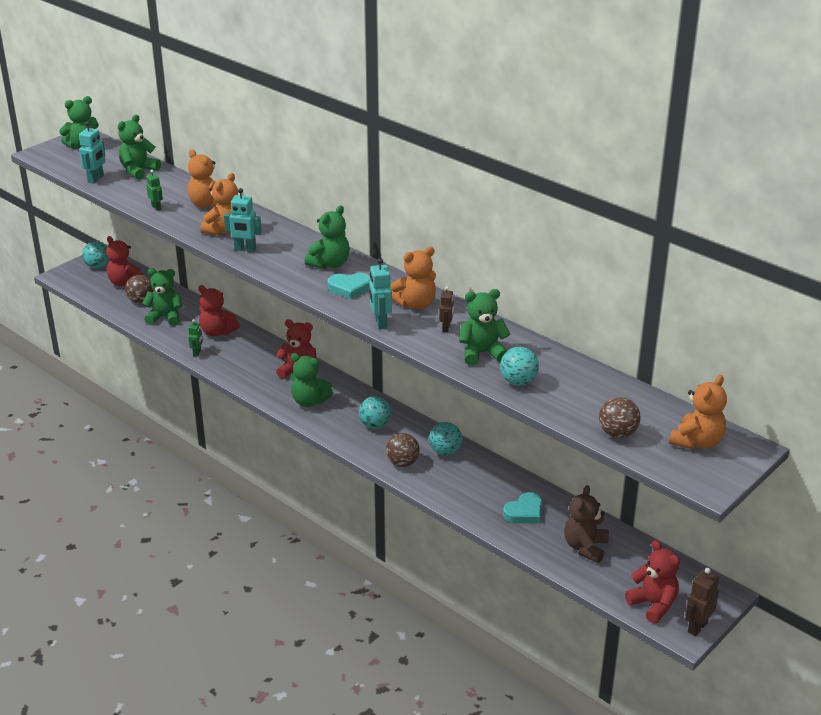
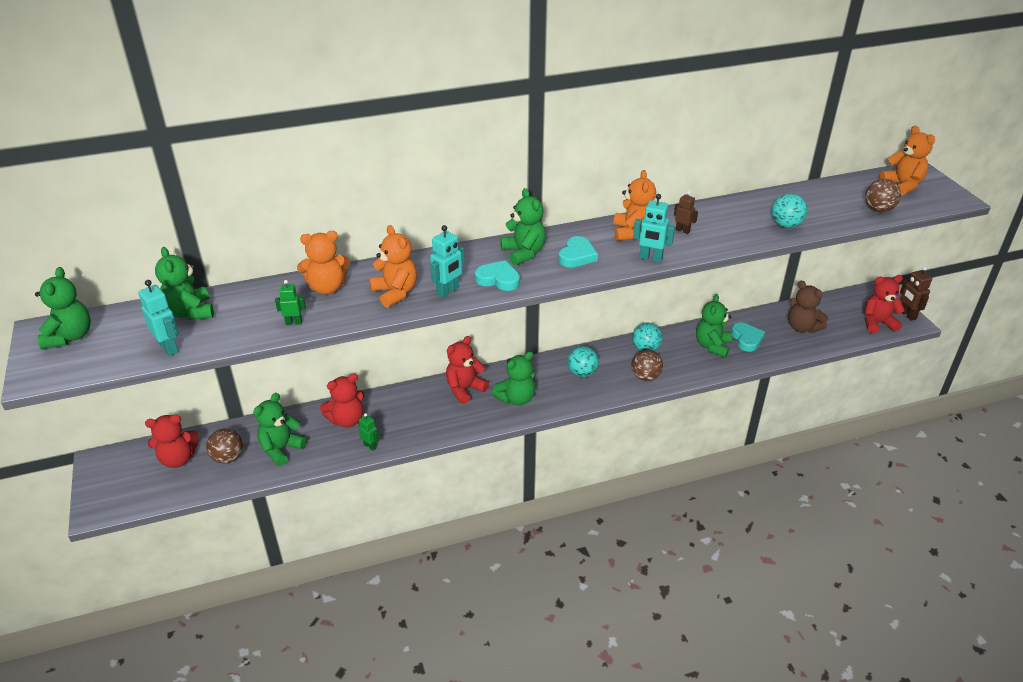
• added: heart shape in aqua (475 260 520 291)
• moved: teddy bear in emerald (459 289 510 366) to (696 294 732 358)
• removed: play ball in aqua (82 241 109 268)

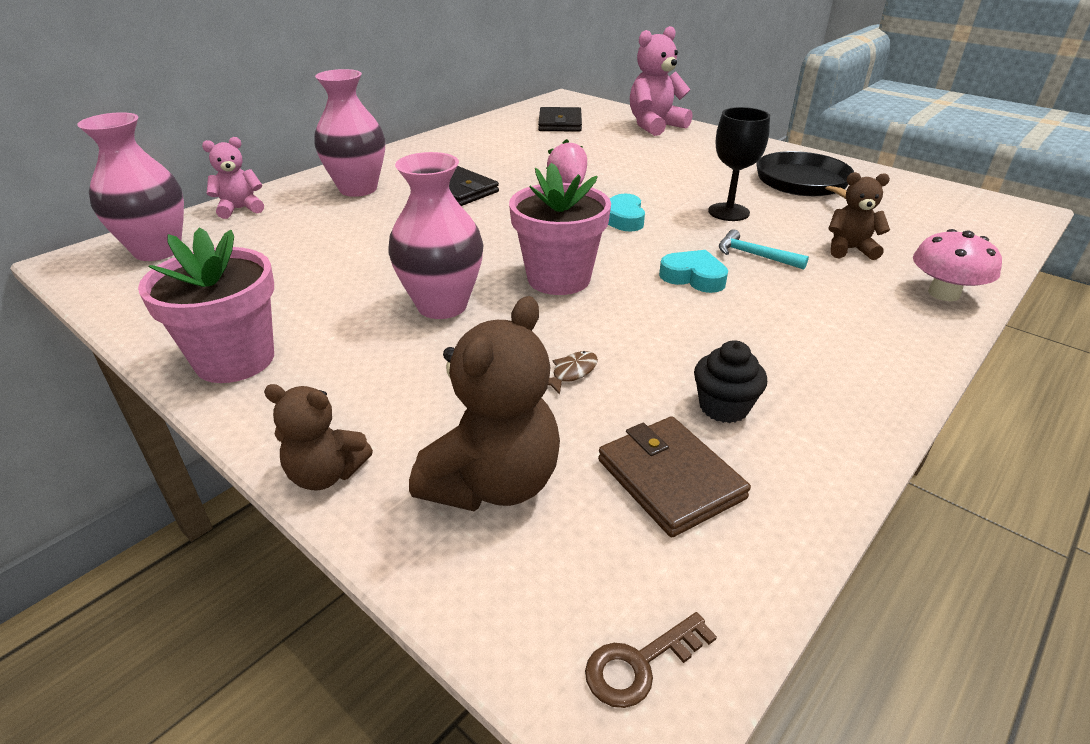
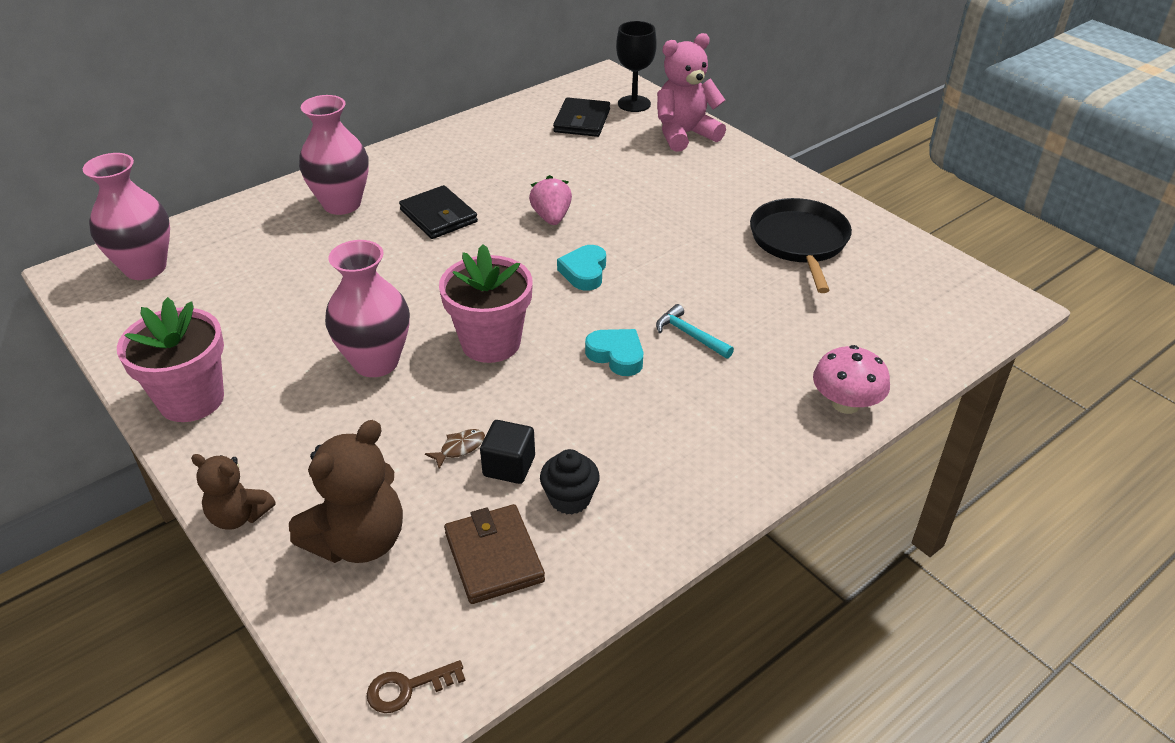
• added: block in black (480 420 535 484)
• moved: goblet in black (708 107 770 221) to (616 21 657 112)
• removed: teddy bear in pink (202 137 264 219)
• removed: teddy bear in russet (828 172 890 260)

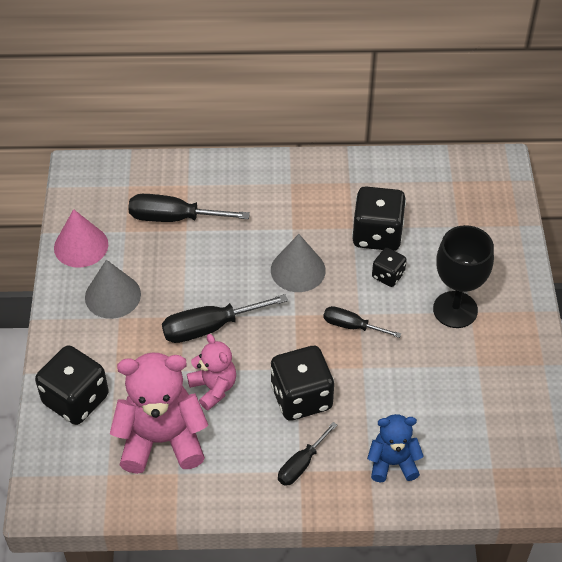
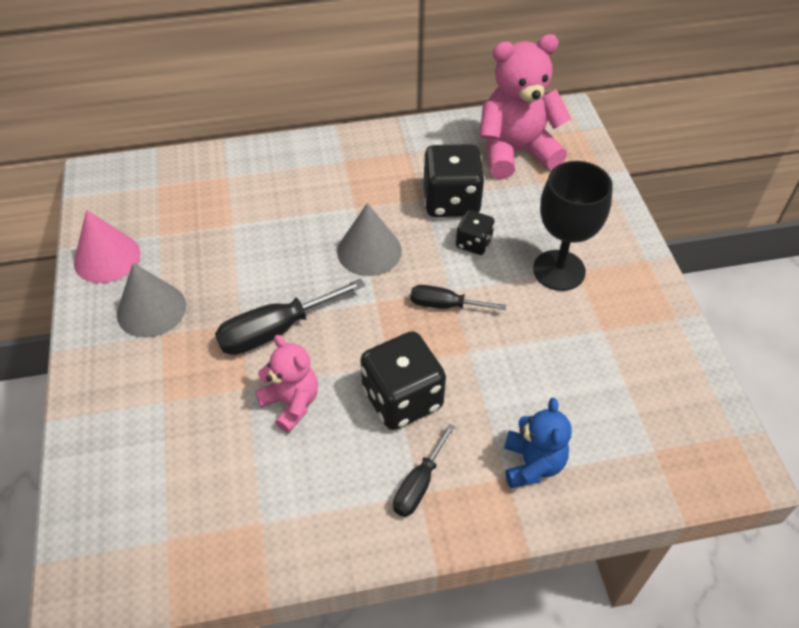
• moved: teddy bear in pink (110 353 208 474) to (479 34 571 179)
• turned: teddy bear in blue (367 414 424 482) = (504 398 572 488) 105 degrees clockwise
• removed: die in black (35 345 109 425)
• removed: flat screwdriver in black (128 194 250 222)

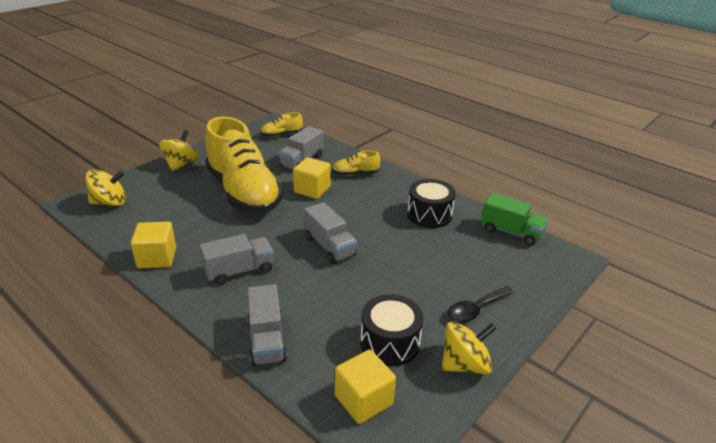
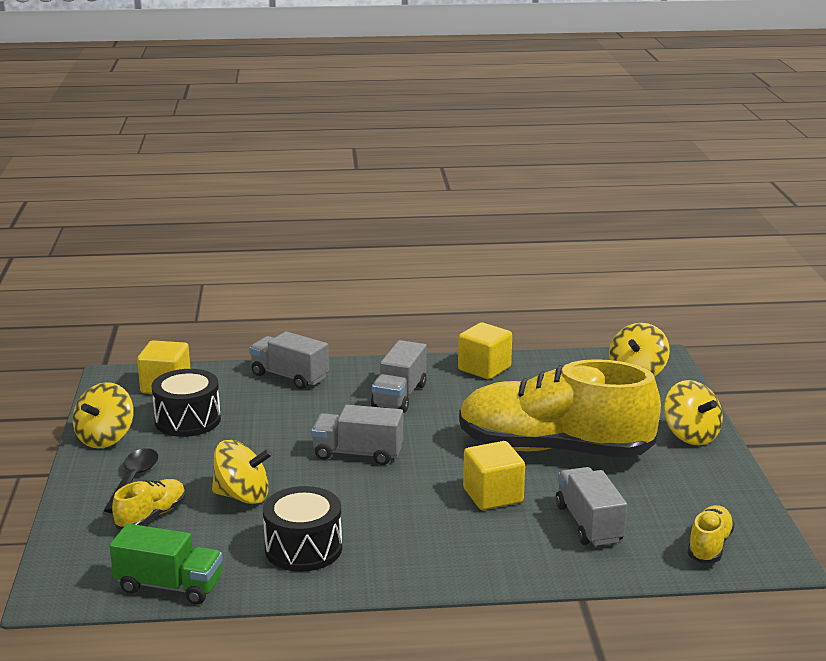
• turned: truck in emerald (481 193 548 246) = (109 524 223 605) 150 degrees counterclockwise
• moved: shoe in golden (332 151 380 176) to (112 479 186 529)
• added: spinning top in golden (212 440 272 504)

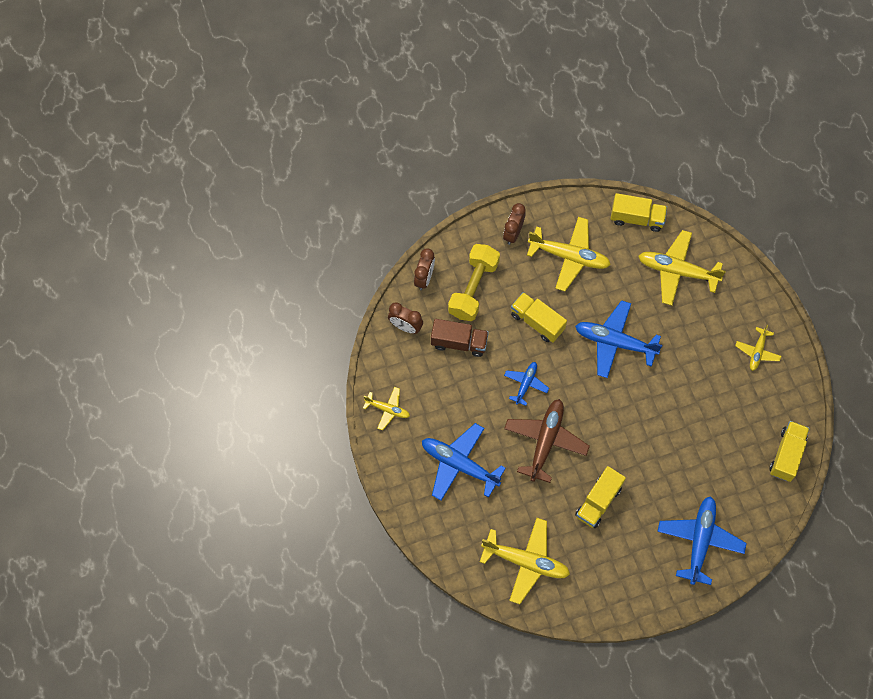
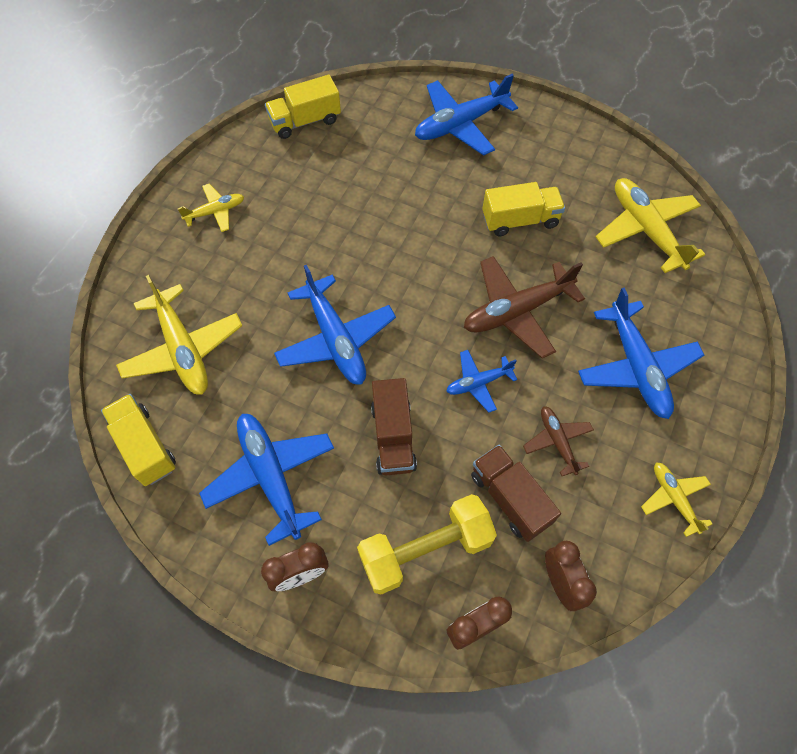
• recoloured: toy plane in golden (527 217 611 291) to toy plane in blue (199 414 334 546)
• recoloured: truck in golden (511 292 567 343) to truck in russet (371 378 417 475)
• added: toy plane in russet (523 406 594 476)

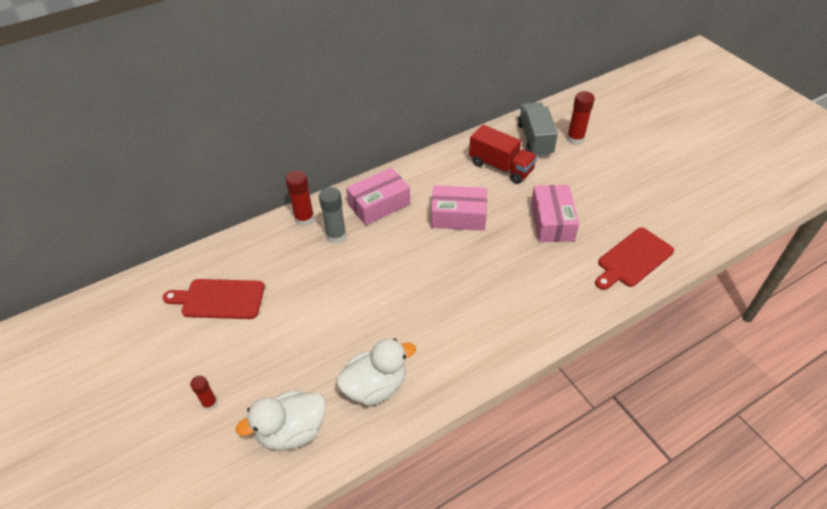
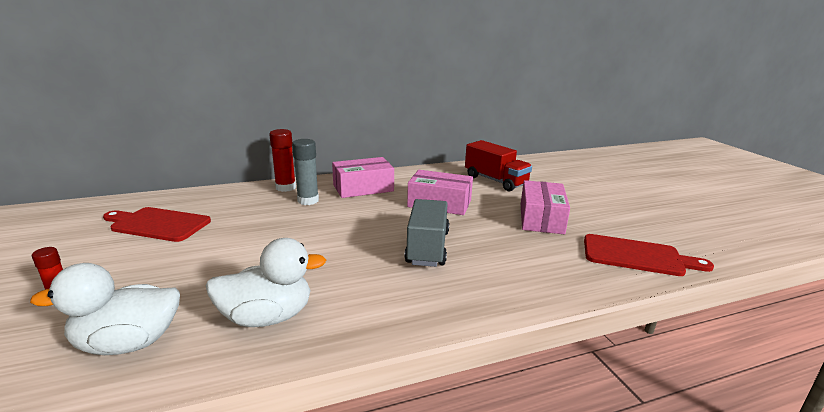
• moved: truck in gray (517 102 558 157) to (405 199 449 267)
• turned: cutting board in crimson (595 228 674 290) = (584 234 714 276) 135 degrees counterclockwise
• removed: glue in crimson (567 91 595 145)

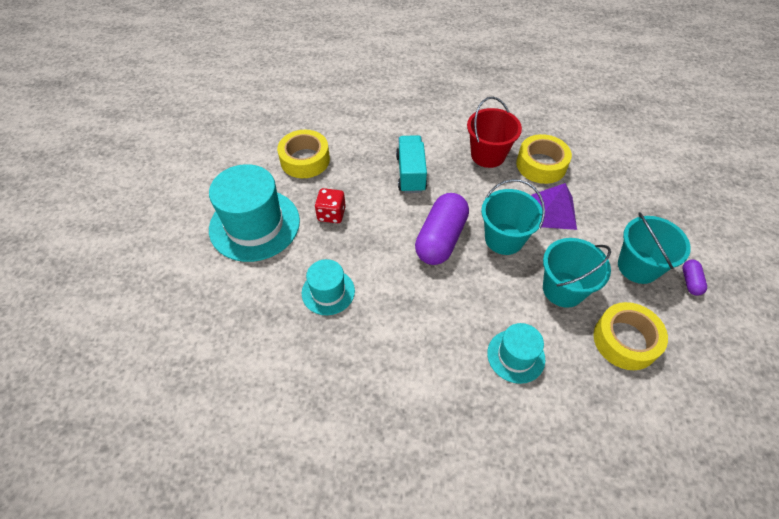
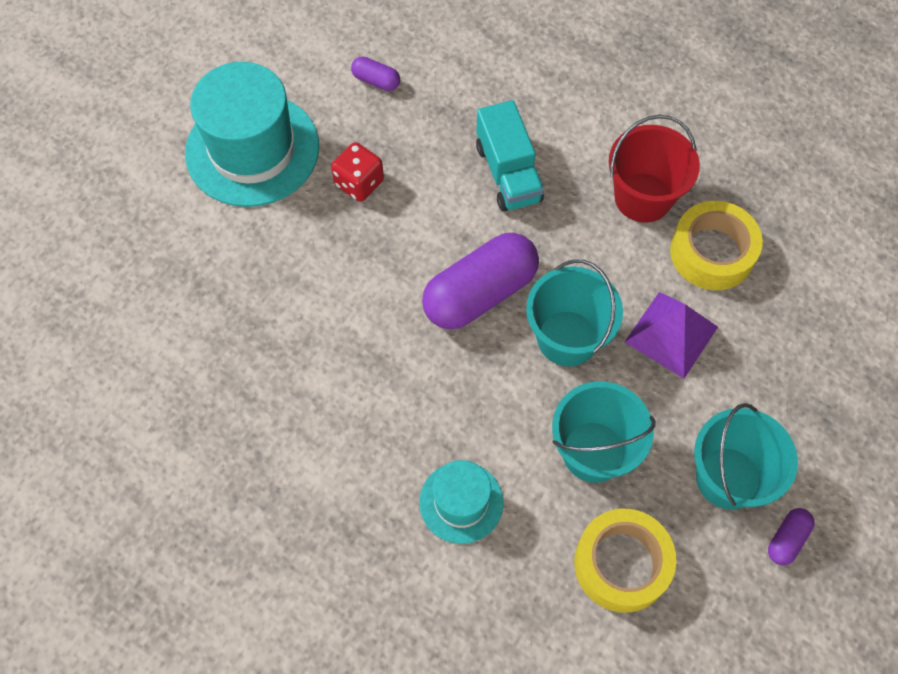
• replaced: tape in golden (277 130 330 178) to pill in violet (351 56 400 91)
• turned: truck in aqua (396 135 427 193) = (476 100 544 212) 135 degrees clockwise
• removed: top hat in aqua (302 259 355 315)

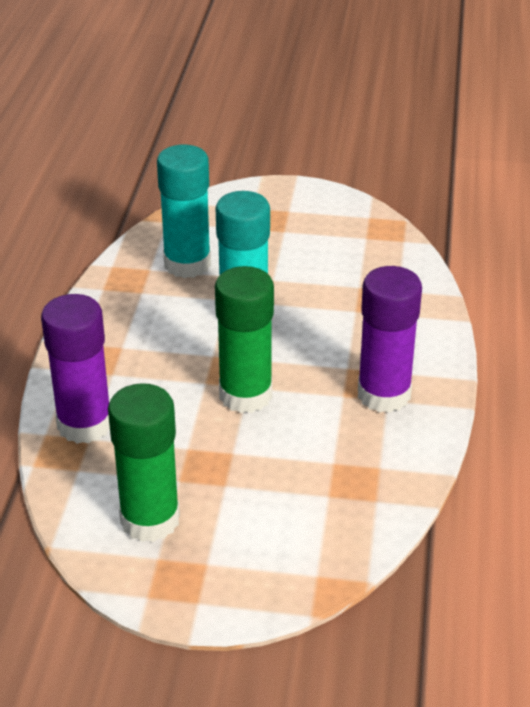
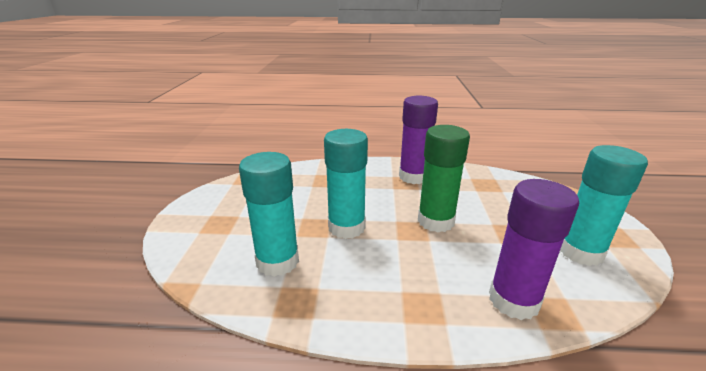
• recoloured: glue in emerald (108 383 180 542) to glue in aqua (560 145 648 266)

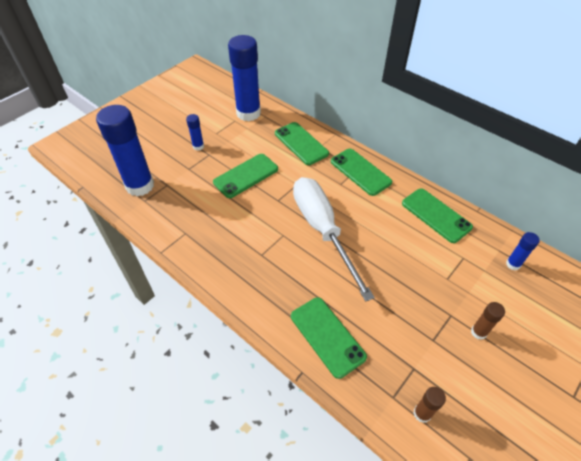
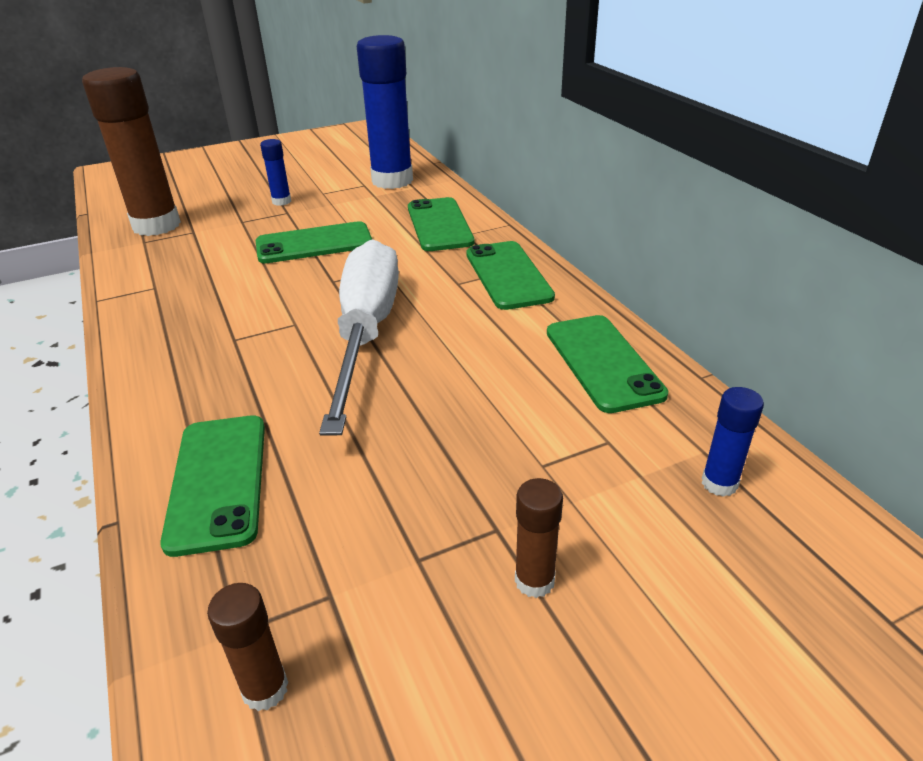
• recoloured: glue in blue (96 105 154 196) to glue in russet (82 67 181 236)

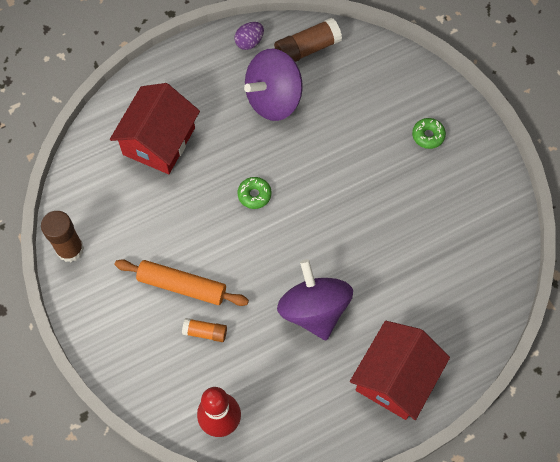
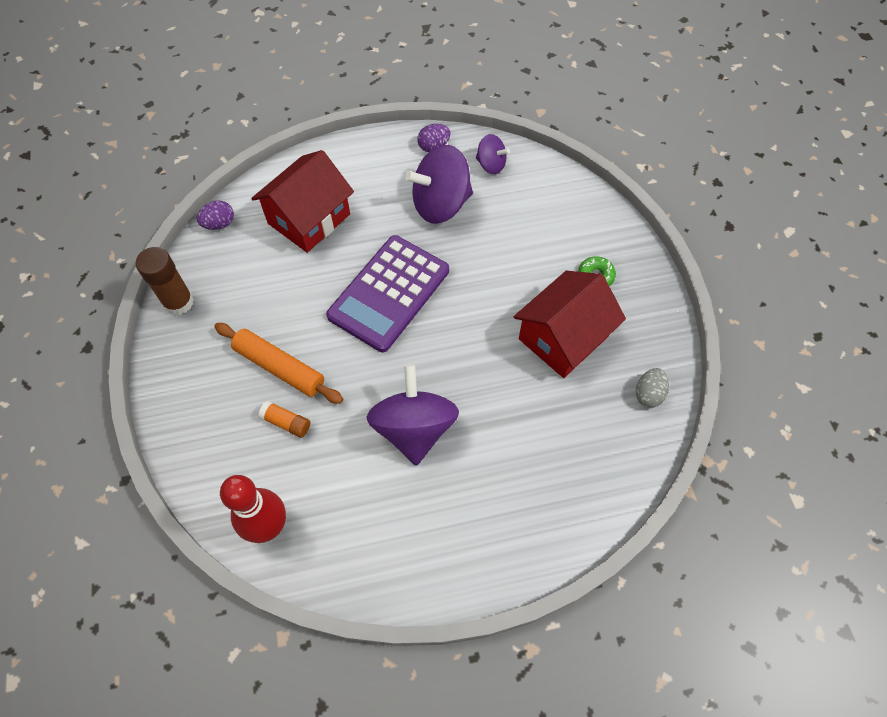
• added: egg shape in violet (197 201 234 230)
• replaced: donut in emerald (237 177 271 209) to pocket calculator in violet (326 235 449 352)
• replaced: glue in russet (274 18 342 62) to spinning top in violet (476 134 510 174)
• moved: toy house in crimson (350 321 450 420) to (514 271 626 378)
• added: egg shape in gray (635 368 669 407)

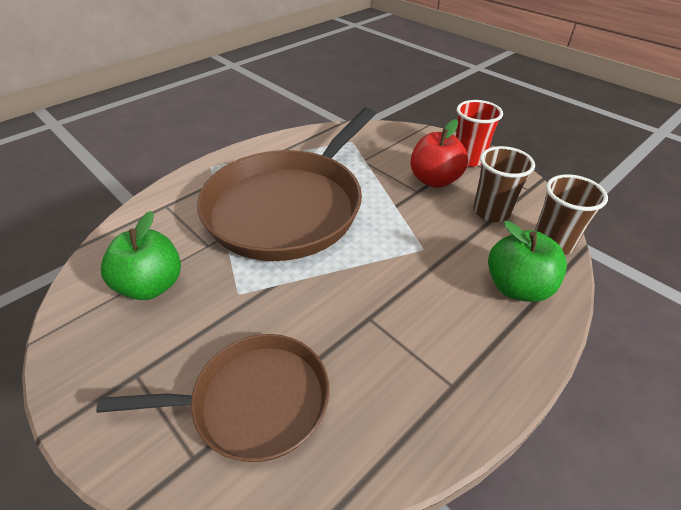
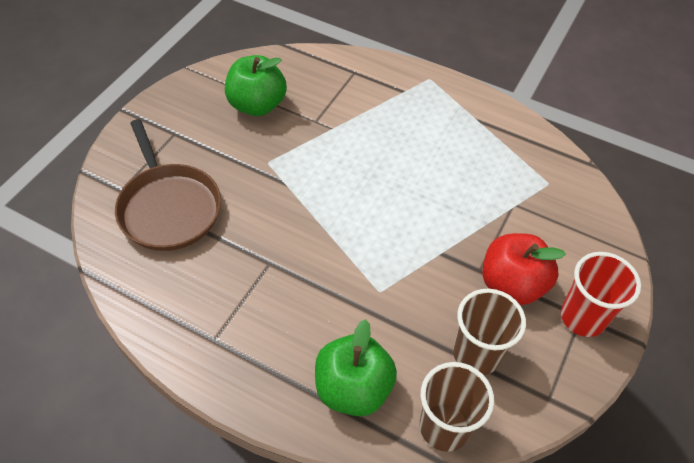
• removed: skillet in russet (197 108 376 261)

